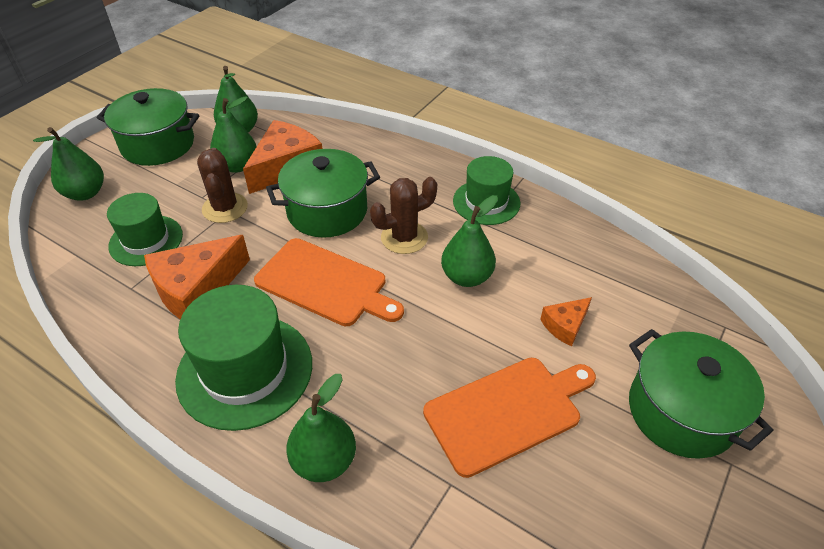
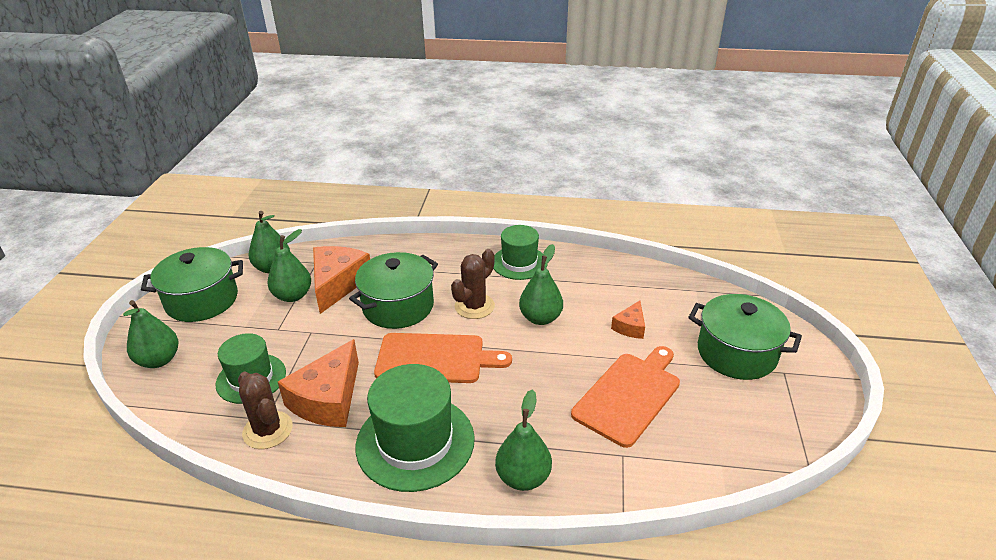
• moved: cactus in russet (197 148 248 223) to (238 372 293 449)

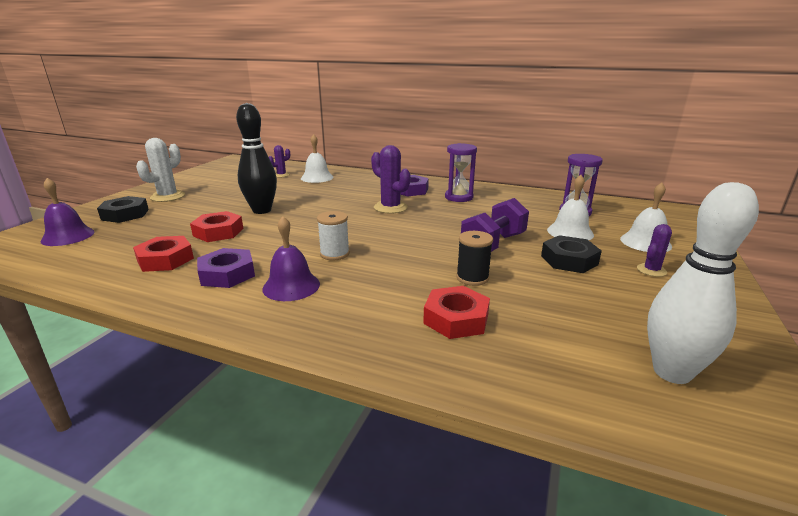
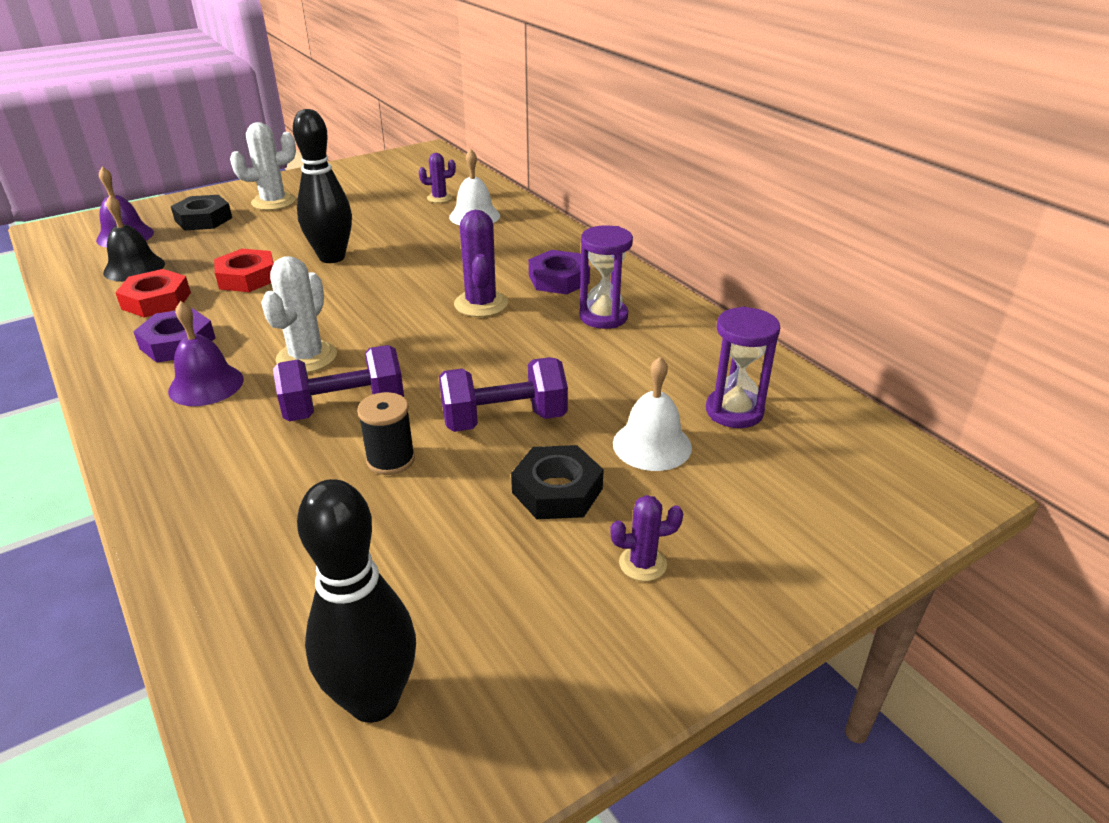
• added: hand bell in black (103 195 165 282)
• replaced: bobbin in pure white (317 211 350 261) to cactus in pure white (261 256 337 373)
• added: free weight in violet (273 345 404 421)
• recoloured: tenpin in pure white (647 182 759 384) to tenpin in black (297 479 416 723)
• removed: hexagon nut in crimson (423 286 490 339)
• removed: hand bell in pure white (620 182 672 252)

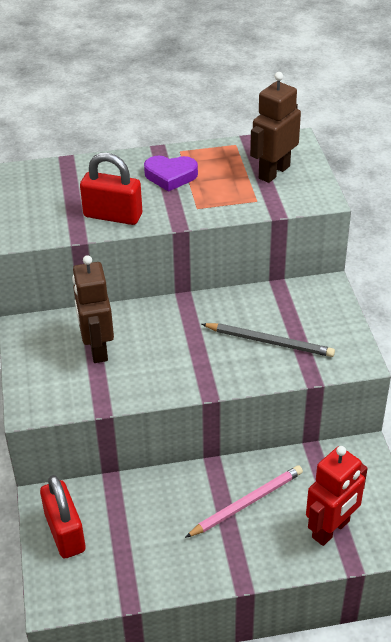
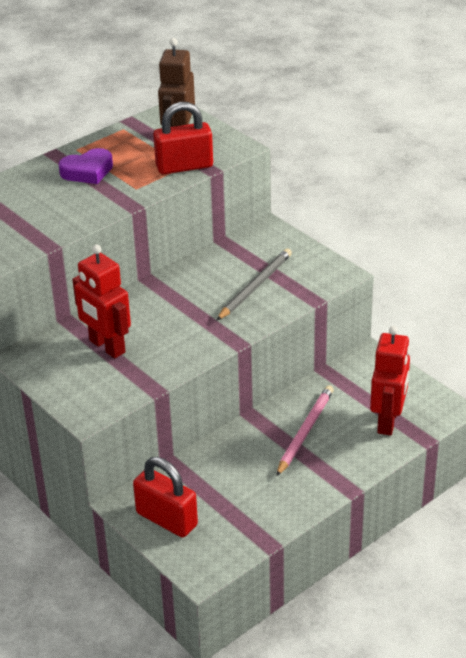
• recoloured: toy robot in russet (72 255 114 363) to toy robot in crimson (72 245 131 358)
• moved: padlock in crimson (80 153 142 225) to (153 102 213 174)
• turned: pencil in gray (202 323 335 357) = (216 248 292 321) 45 degrees counterclockwise

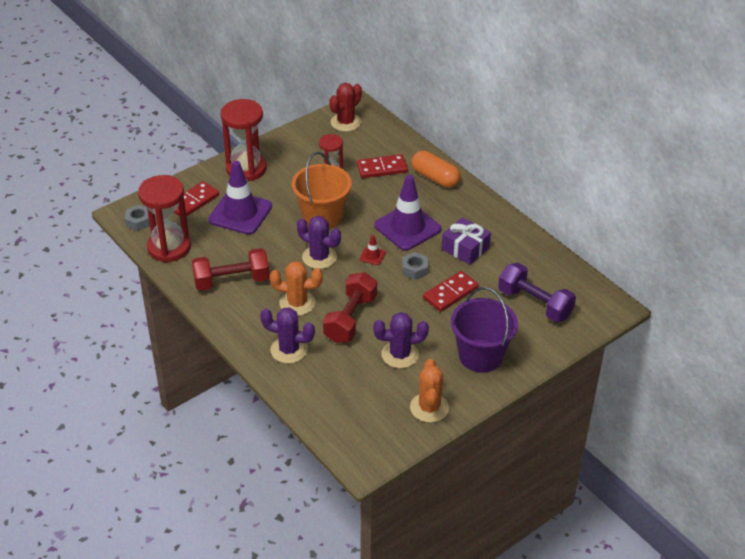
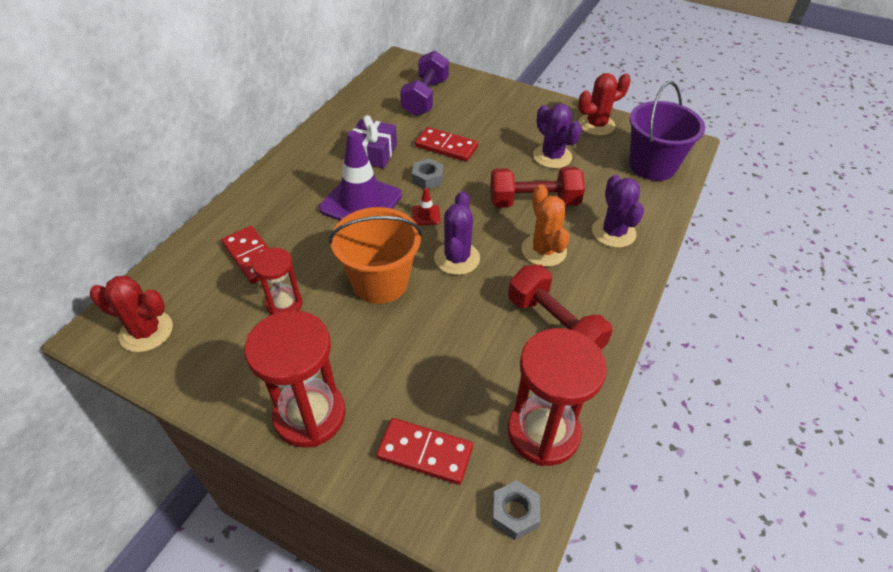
• recoloured: cactus in orange-coloured (410 359 449 423) to cactus in crimson (578 73 631 136)
• moved: pail in violet (451 287 518 373) to (629 81 705 181)
• removed: safety cone in violet (208 161 272 235)
• removed: pill in orange-coloured (411 151 461 188)

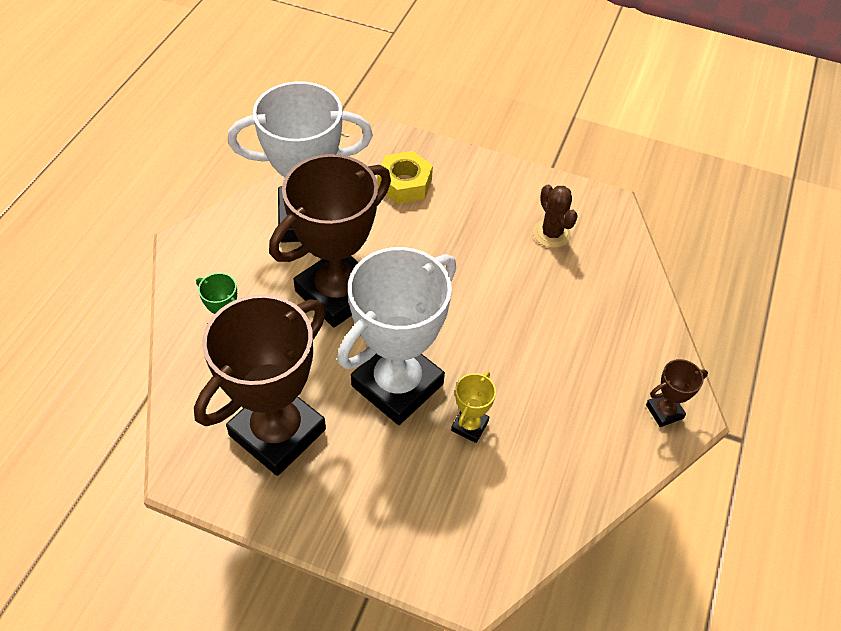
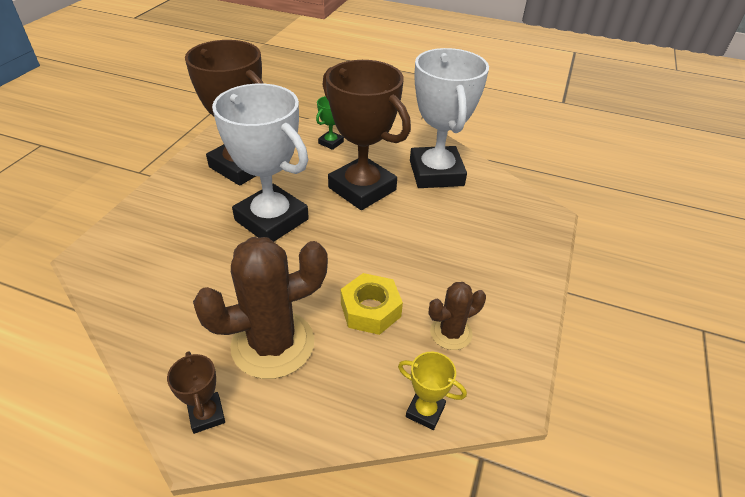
• added: cactus in russet (193 237 328 379)
• moved: hexagon nut in golden (377 151 433 204) to (341 273 403 335)
• moved: trophy in golden (451 372 496 443) to (398 352 467 430)

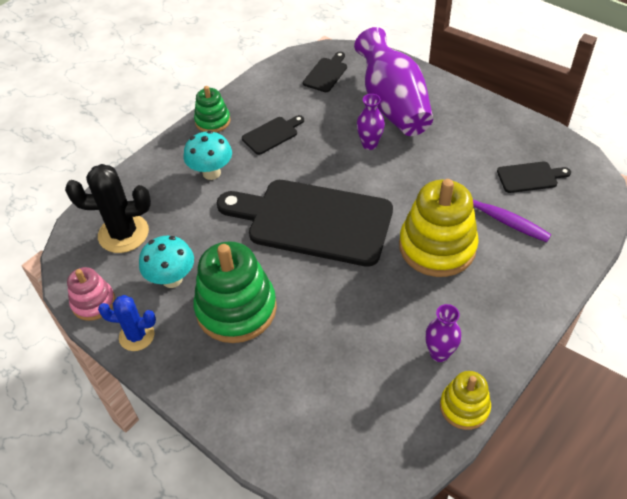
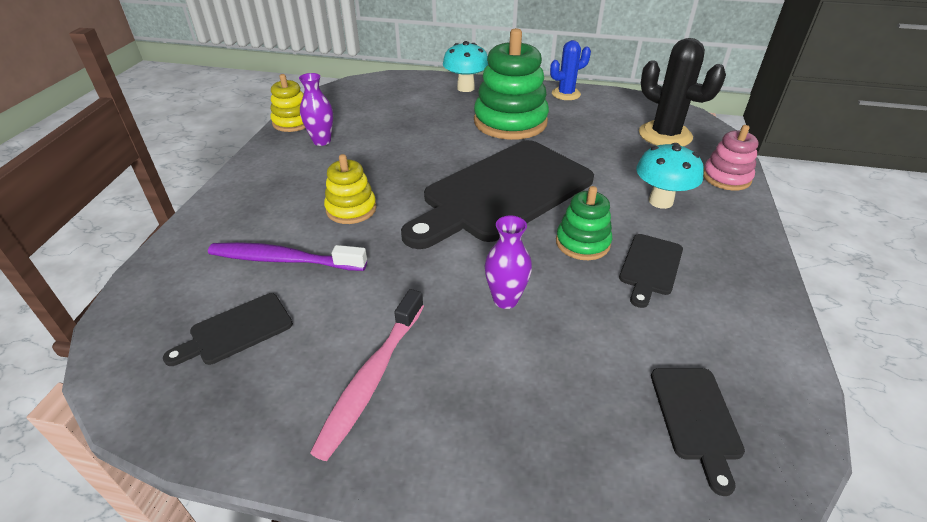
• added: dental brush in pink (310 289 424 461)
• resized: ring stacker in golden (399 179 479 277) = (324 154 377 224) x0.55
• turned: cutting board in black (217 180 393 267) = (401 140 594 249) 150 degrees clockwise
• moved: mushroom in aqua (139 236 194 288) to (443 41 488 92)
• moved: ring stacker in emerald (194 86 231 133) to (556 186 612 260)
• turned: cactus in black (65 164 151 253) = (639 38 726 146) 75 degrees clockwise
• moved: ring stacker in pink (67 267 115 321) to (703 125 759 191)
• removed: flower vase in violet (354 27 433 136)

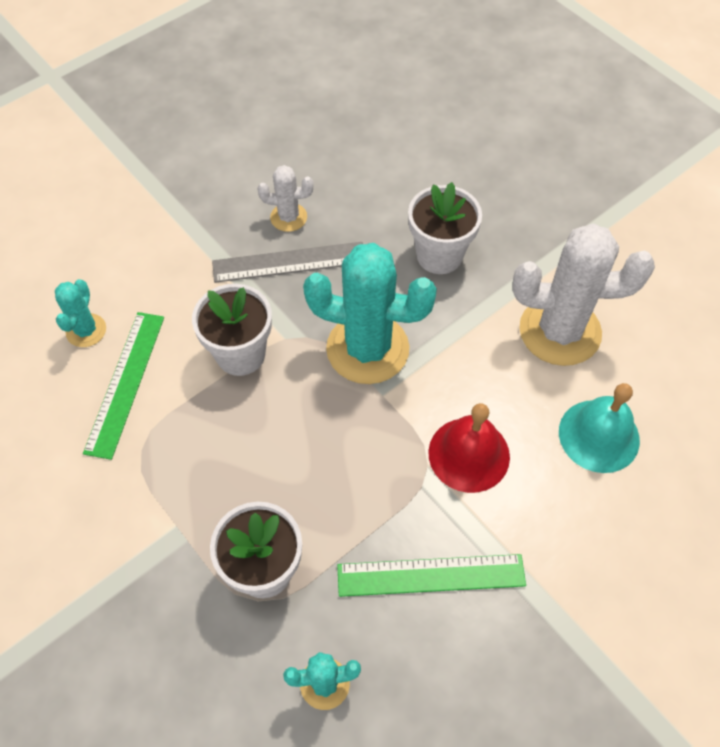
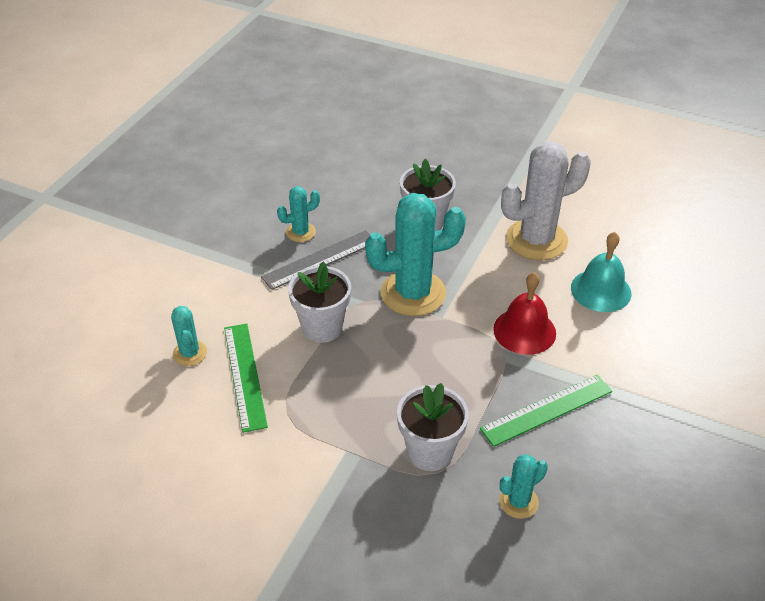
• recoloured: cactus in pure white (257 165 314 232) to cactus in aqua (277 186 320 242)

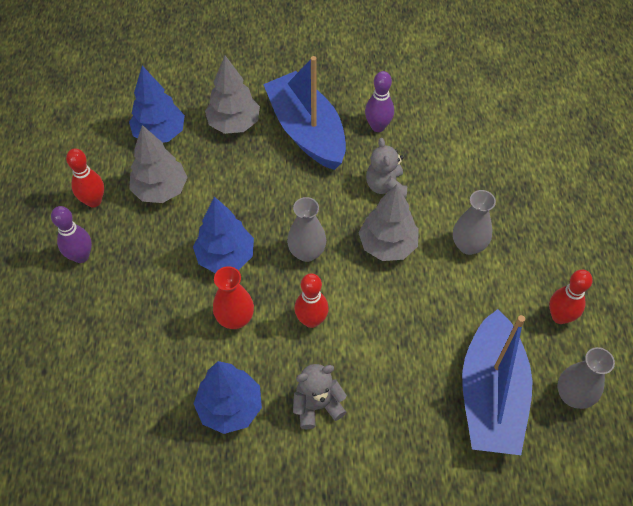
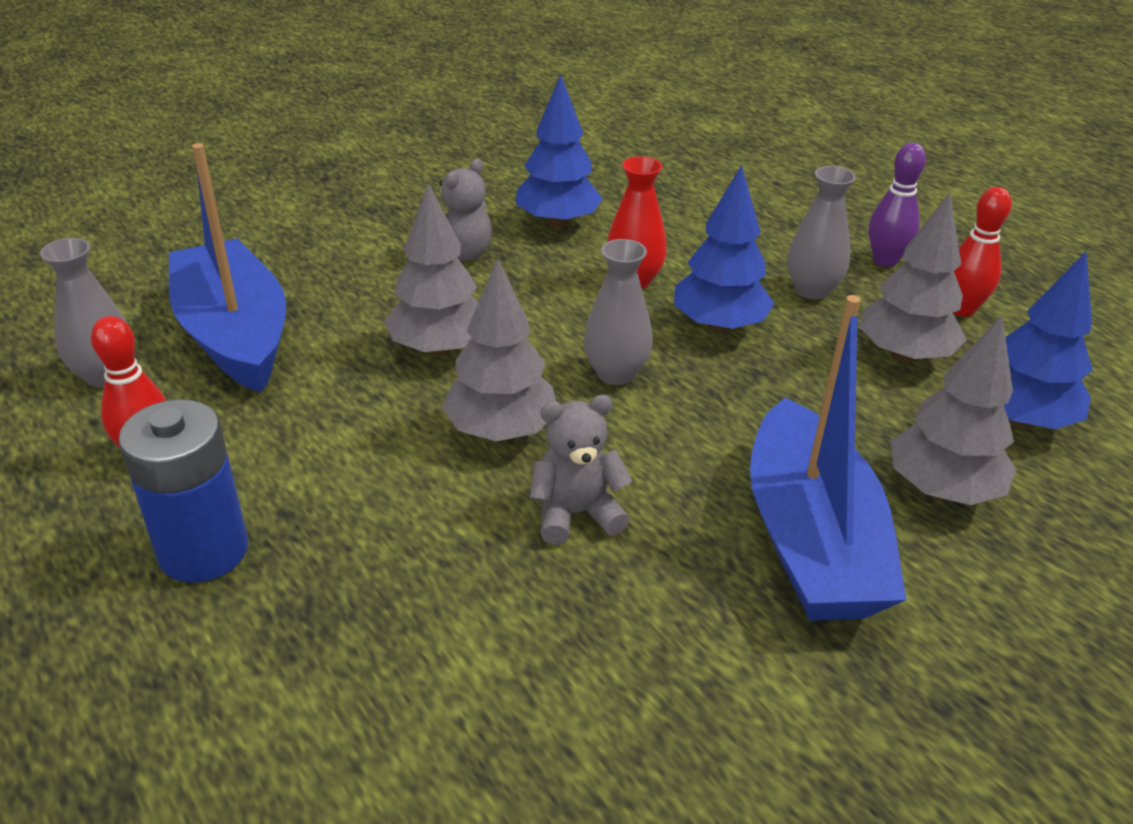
• added: power cell in blue (118 399 248 583)
• added: tree in gray (384 183 478 356)
• turned: teddy bear in gray (366 138 407 198) = (529 395 632 545) 60 degrees counterclockwise
• turned: sailboat in blue (263 56 346 170) = (750 295 907 621) 60 degrees clockwise
• moved: flower vase in gray (453 190 496 255) to (787 166 856 300)
• removed: tenpin in crimson (295 273 329 328)
• removed: tenpin in violet (365 71 394 132)

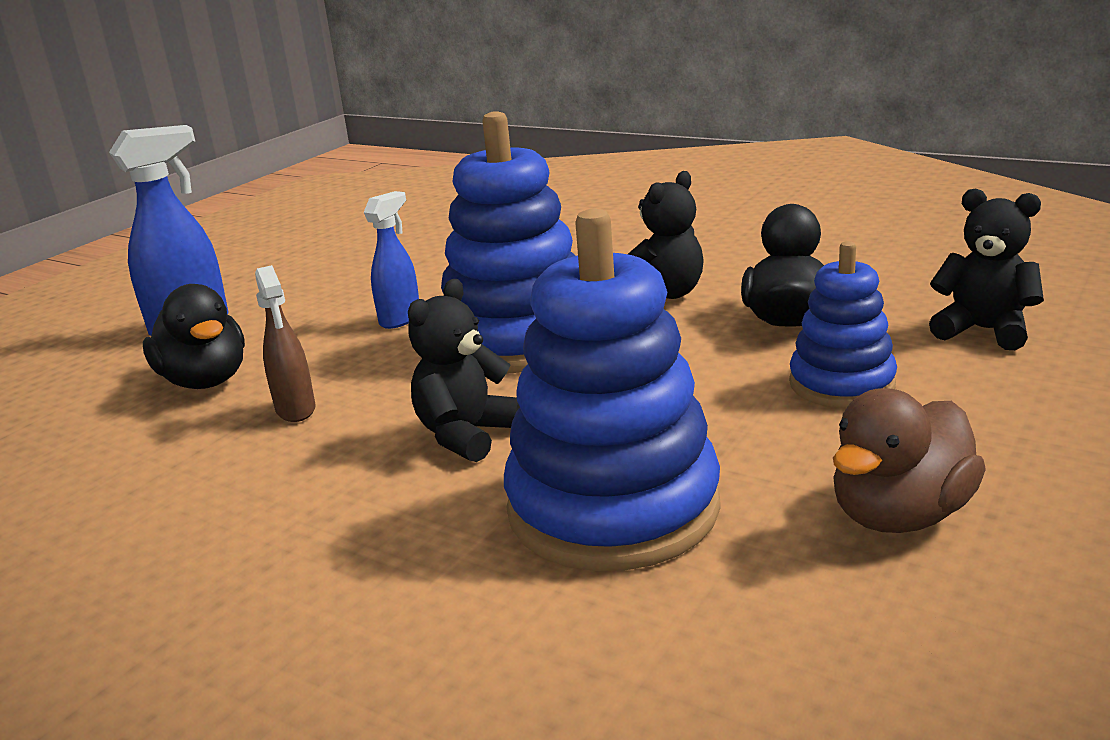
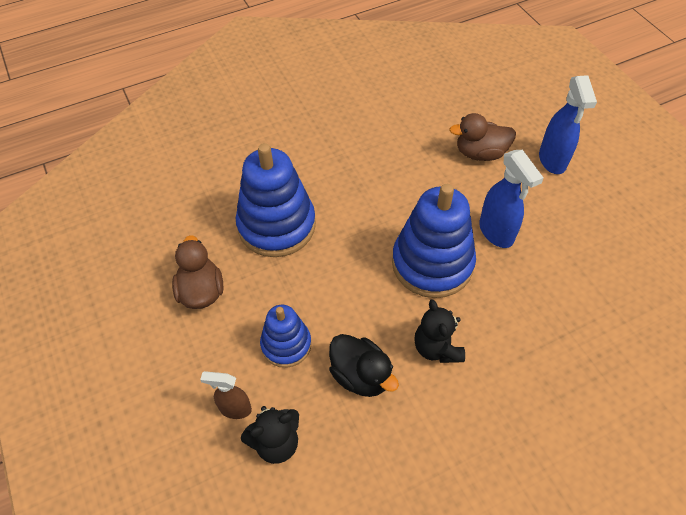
• moved: spray bottle in russet (255 265 316 422) to (200 371 252 419)
• recoloured: toy duck in black (143 284 245 389) to toy duck in russet (449 113 516 161)
• resized: spray bottle in blue (364 191 419 329) = (479 150 544 248) x1.60
• removed: teddy bear in black (408 279 520 462)

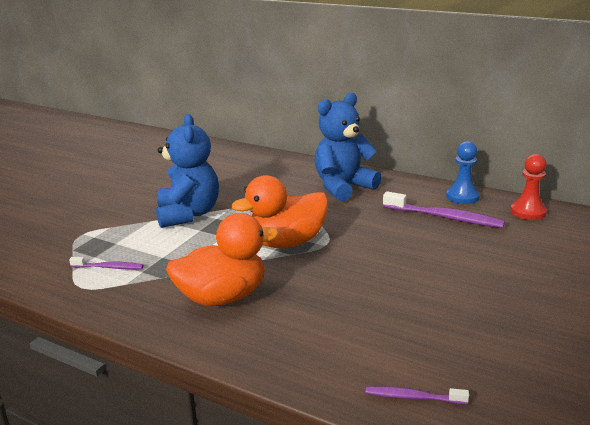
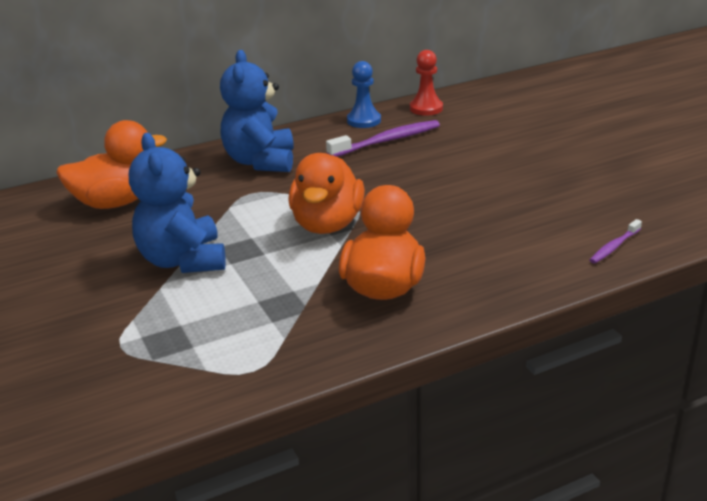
• added: toy duck in orange-coloured (56 120 167 209)
• turned: teddy bear in blue (156 114 219 228) = (129 133 226 273) 135 degrees counterclockwise
• removed: dental brush in violet (69 257 143 269)

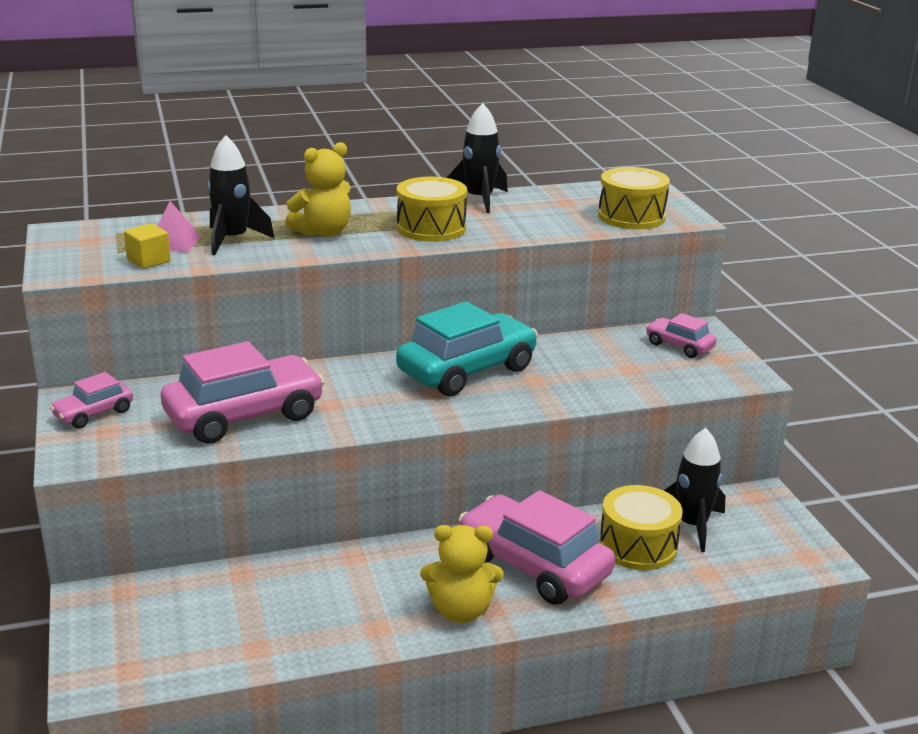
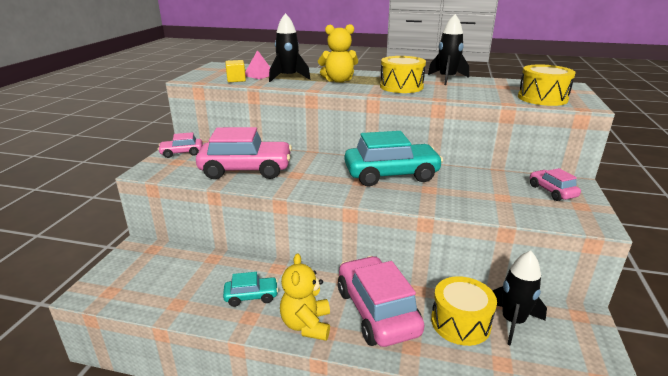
• added: toy car in aqua (223 272 278 307)
• turned: teddy bear in golden (420 525 503 623) = (280 253 330 341) 60 degrees clockwise

